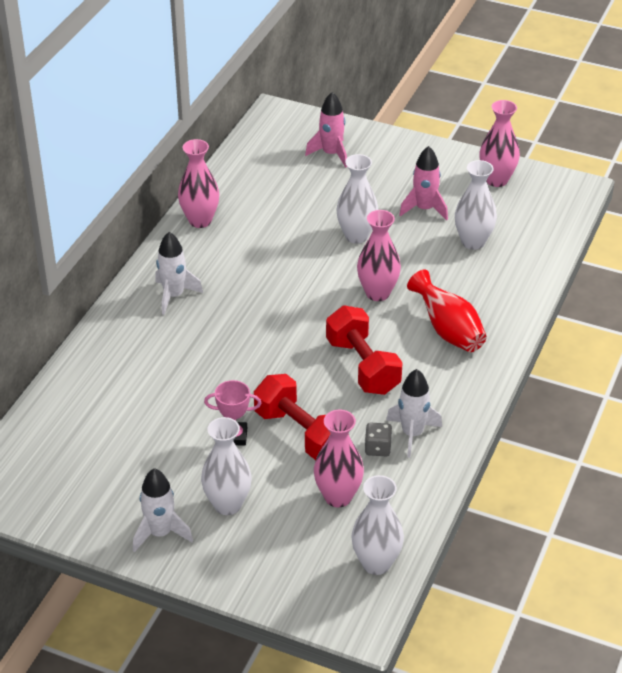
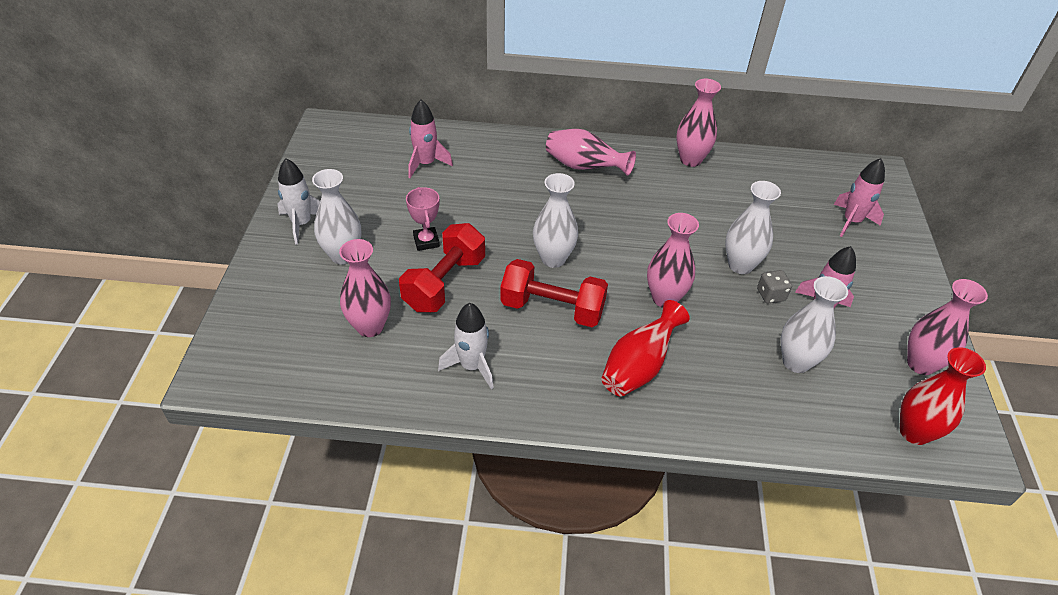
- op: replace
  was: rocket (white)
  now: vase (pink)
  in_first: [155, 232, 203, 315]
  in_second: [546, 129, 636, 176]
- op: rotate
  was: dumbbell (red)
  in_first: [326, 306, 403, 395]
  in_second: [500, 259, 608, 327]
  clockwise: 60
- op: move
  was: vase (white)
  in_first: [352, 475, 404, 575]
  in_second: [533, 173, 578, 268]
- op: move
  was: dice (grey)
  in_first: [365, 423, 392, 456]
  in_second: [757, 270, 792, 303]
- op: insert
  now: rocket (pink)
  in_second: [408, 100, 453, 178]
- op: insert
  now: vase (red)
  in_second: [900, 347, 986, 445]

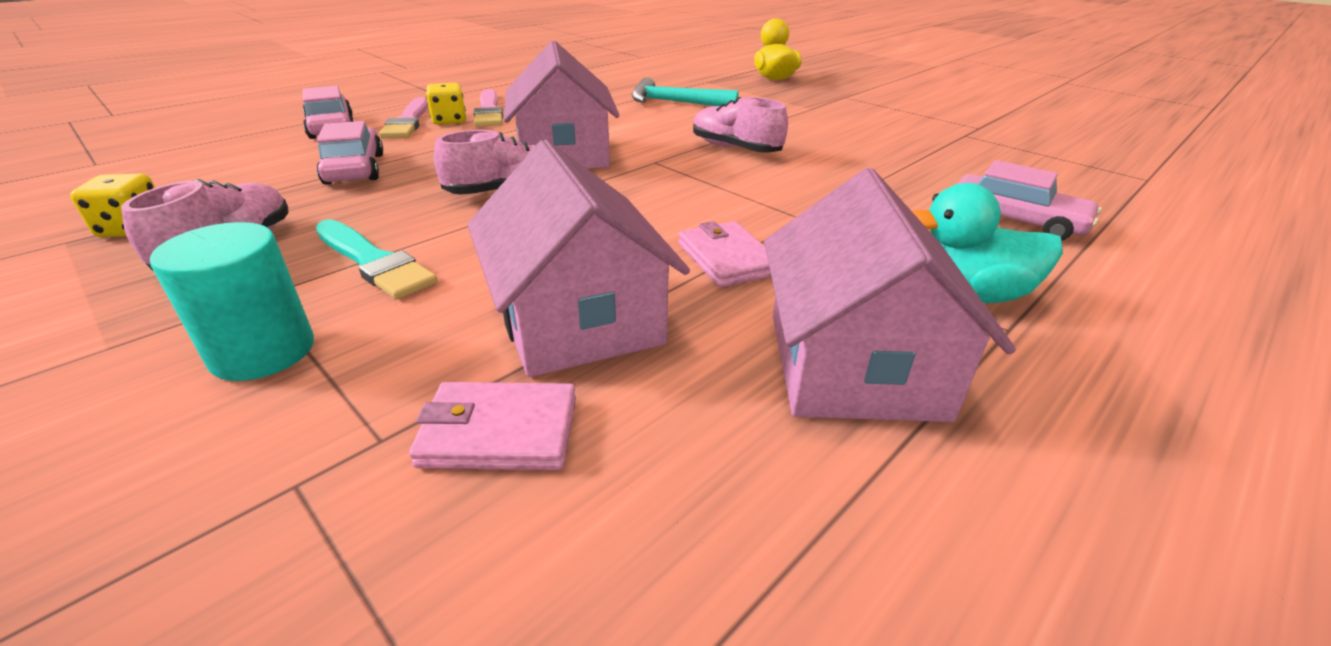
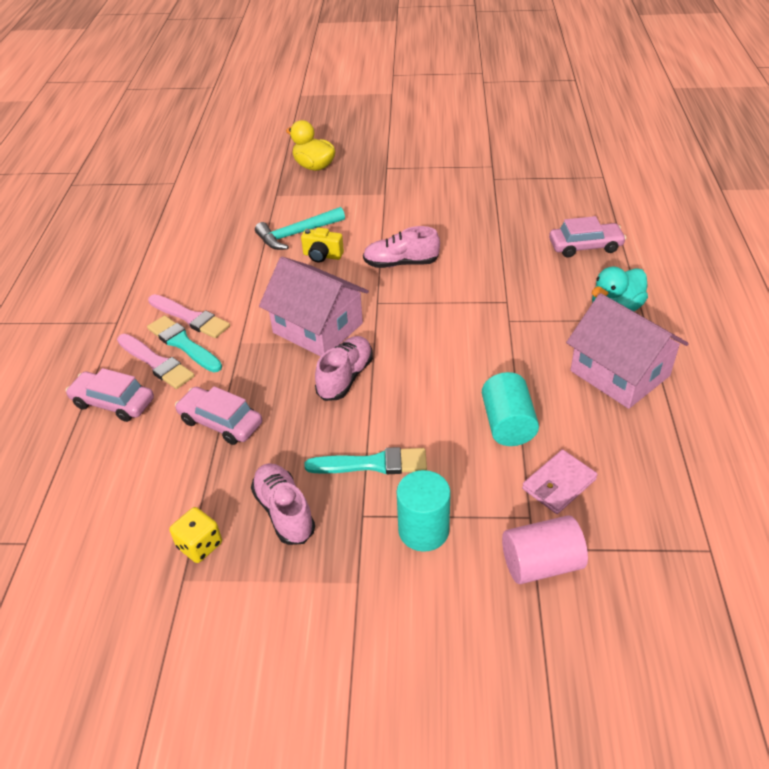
- op: replace
  was: dice (yellow)
  now: brush (turquoise)
  in_first: [426, 82, 466, 125]
  in_second: [147, 315, 222, 372]
- op: replace
  was: house (pink)
  now: cylinder (turquoise)
  in_first: [467, 140, 690, 377]
  in_second: [482, 372, 539, 446]
- op: delete
  was: wallet (pink)
  in_first: [678, 221, 771, 287]
- op: insert
  now: camera (yellow)
  in_second: [301, 227, 344, 263]
- op: insert
  now: cylinder (pink)
  in_second: [502, 515, 588, 584]

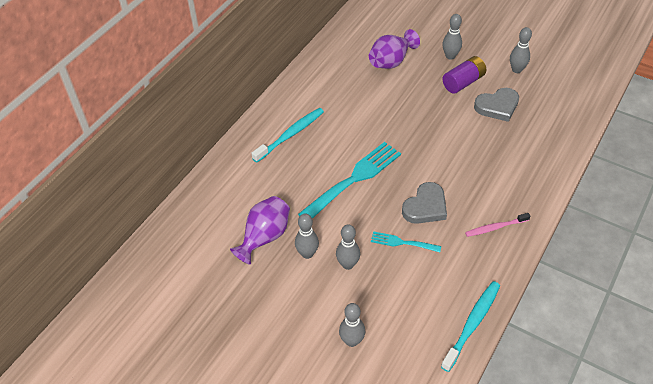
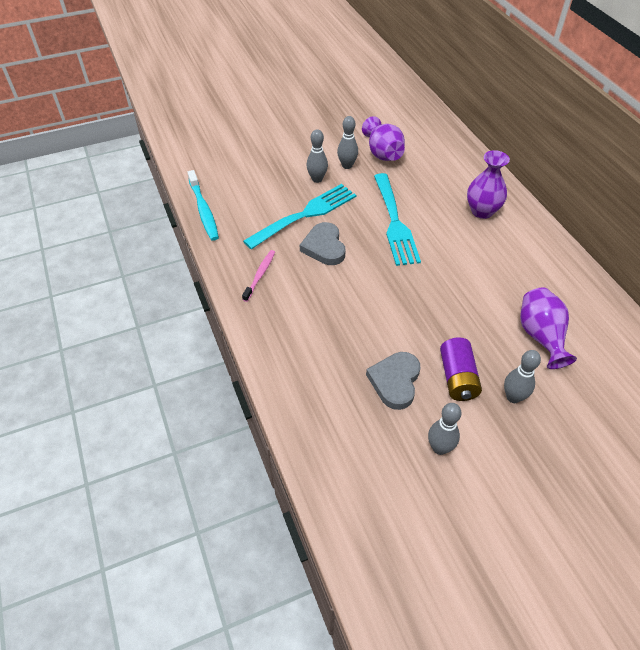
- op: replace
  was: toothbrush (turquoise)
  now: vase (purple)
  in_first: [252, 108, 324, 163]
  in_second: [467, 150, 510, 219]
- op: delete
  was: bowling pin (grey)
  in_first: [339, 303, 365, 347]
- op: resize
  was: fork (turquoise)
  in_first: [371, 231, 441, 252]
  in_second: [243, 184, 356, 249]
  ratio: 1.97

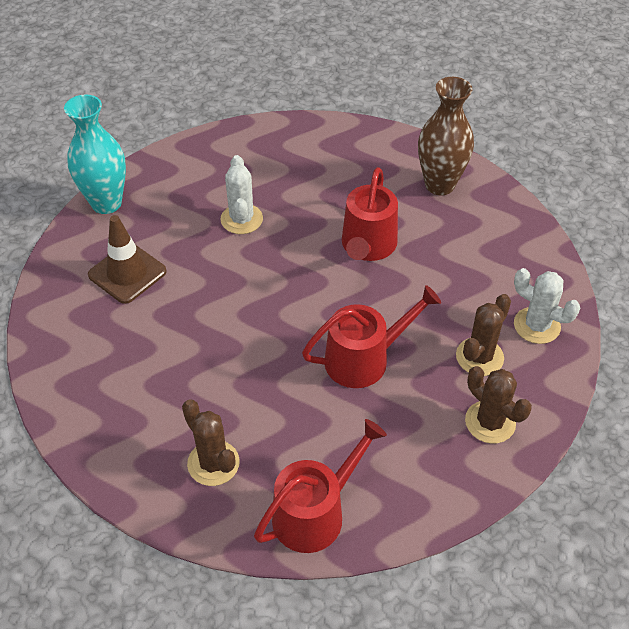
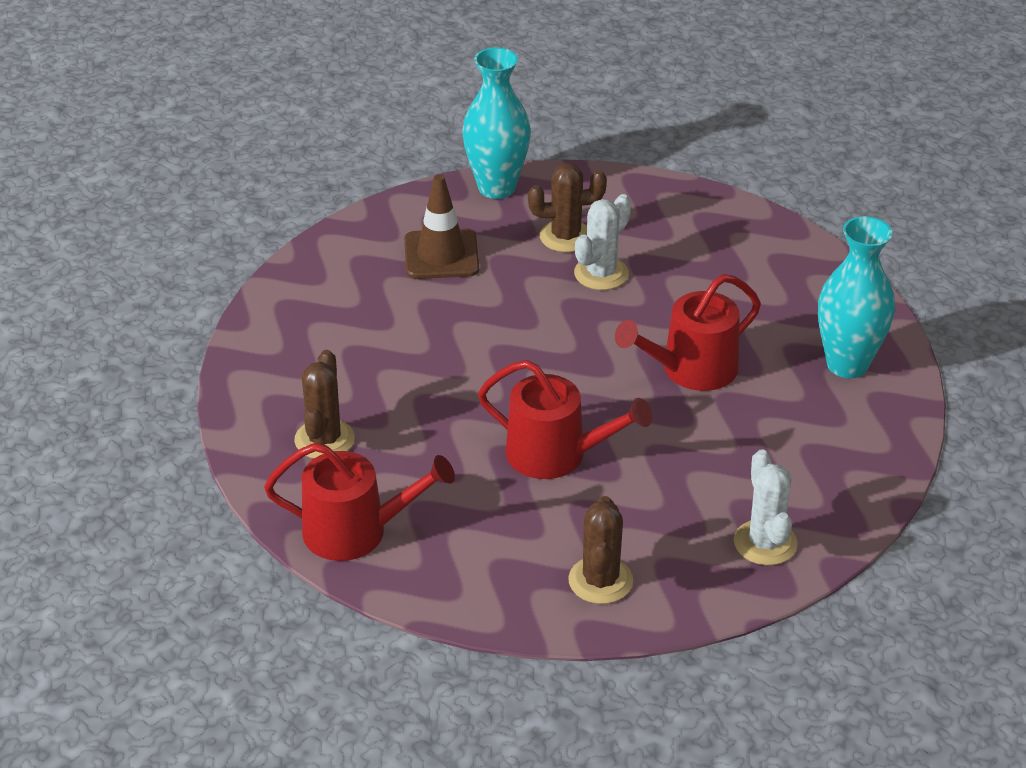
- op: recolor
  was: vase (brown)
  now: vase (turquoise)
  in_first: [418, 77, 474, 195]
  in_second: [818, 216, 895, 378]
- op: move
  was: cactus (brown)
  in_first: [456, 294, 511, 376]
  in_second: [528, 163, 607, 252]

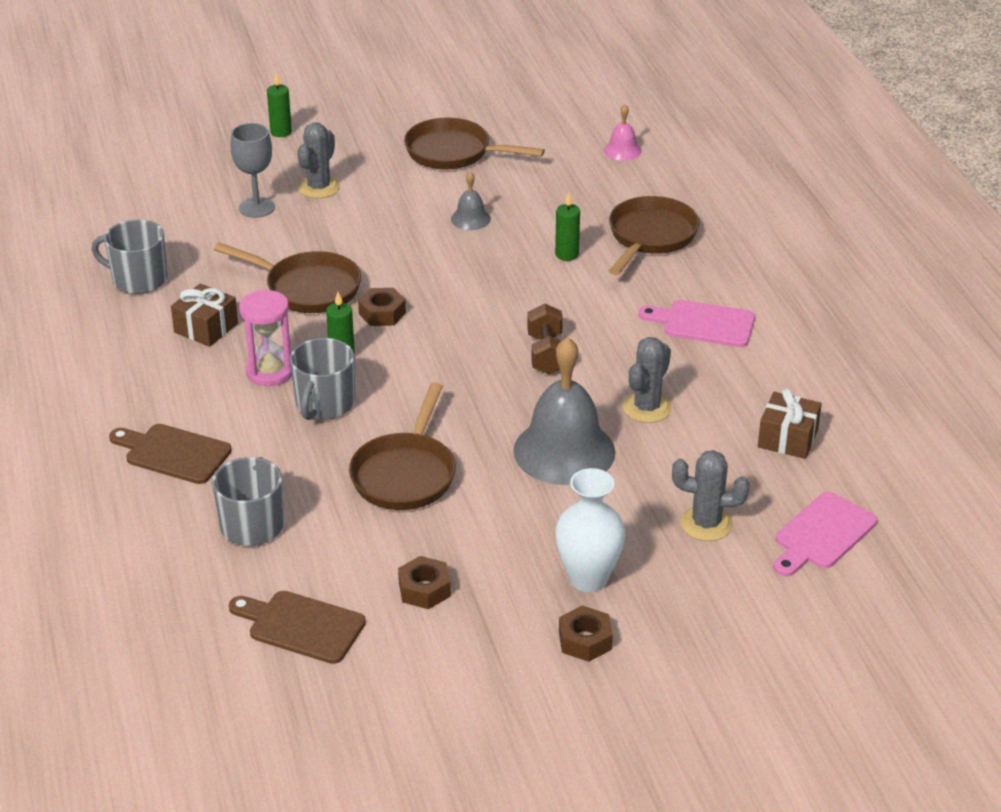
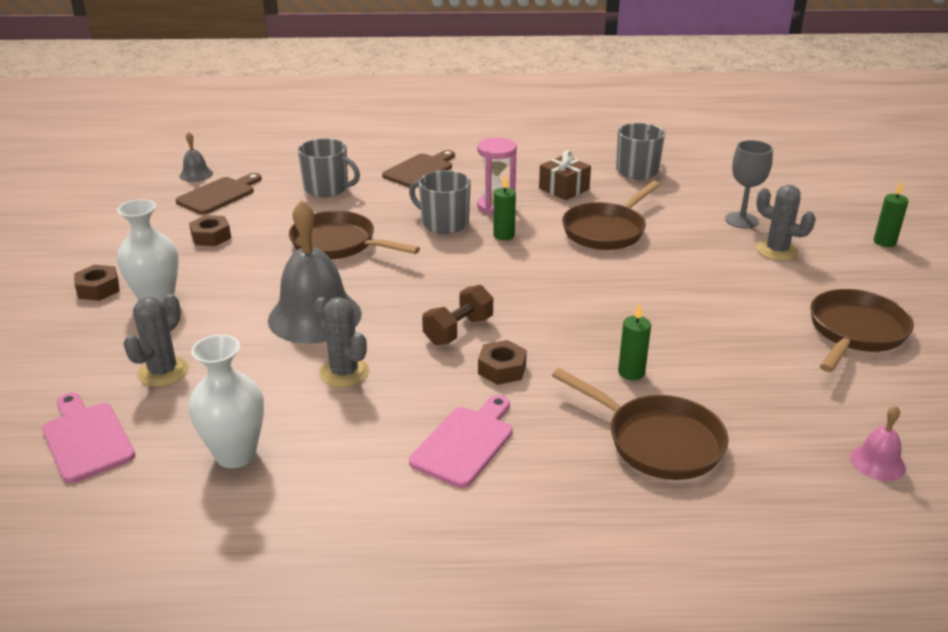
- op: move
  was: nut (brown)
  in_first: [358, 288, 406, 326]
  in_second: [478, 340, 527, 385]
- op: move
  was: bell (grey)
  in_first: [451, 172, 491, 230]
  in_second: [179, 132, 213, 182]
- op: rotate
  was: dumbbell (brown)
  in_first: [527, 303, 563, 375]
  in_second: [422, 285, 493, 345]
  clockwise: -60
- op: replace
  was: gift (brown)
  now: vase (white)
  in_first: [758, 389, 822, 459]
  in_second: [188, 335, 264, 468]

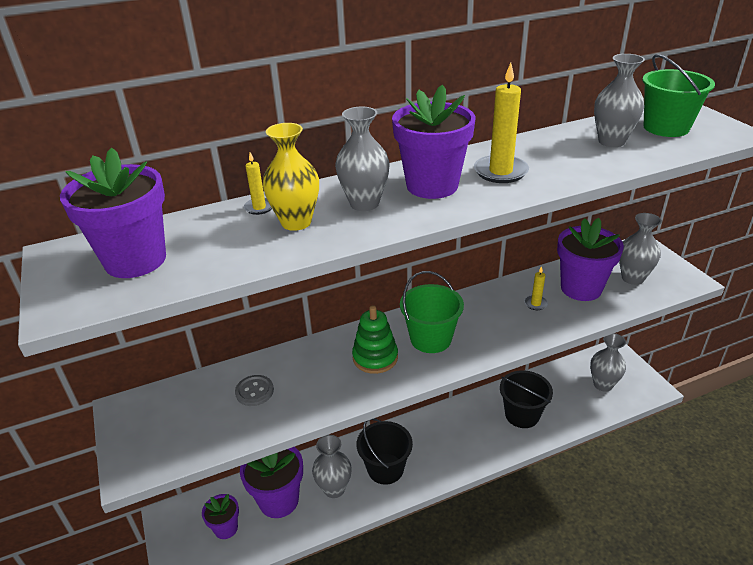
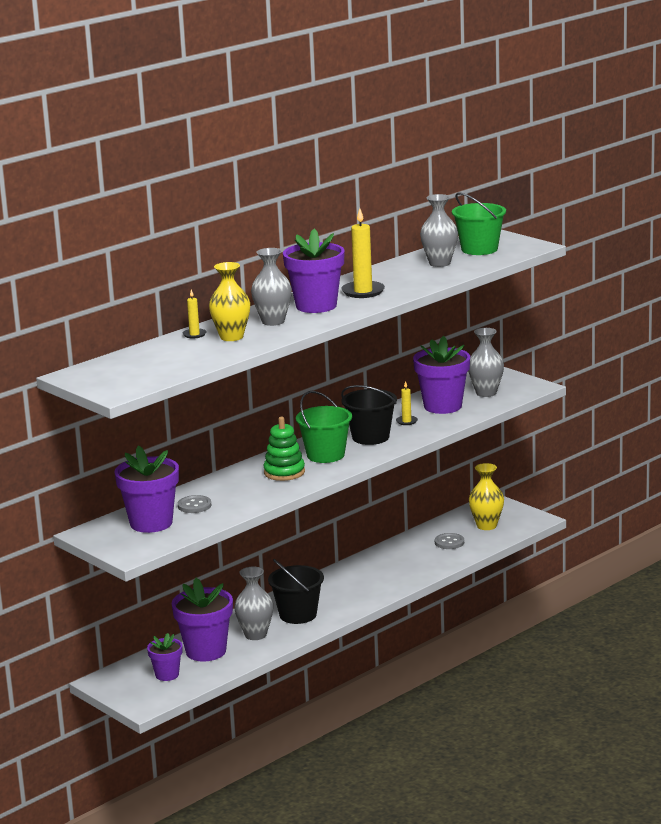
- op: move
  was: flower pot (purple)
  in_first: [60, 148, 166, 278]
  in_second: [115, 446, 179, 533]
- op: move
  was: bucket (black)
  in_first: [500, 370, 553, 428]
  in_second: [341, 385, 397, 445]
- op: recolor
  was: vase (grey)
  now: vase (yellow)
  in_first: [590, 333, 626, 392]
  in_second: [469, 463, 504, 530]
- op: insert
  now: button (grey)
  in_second: [435, 533, 464, 549]

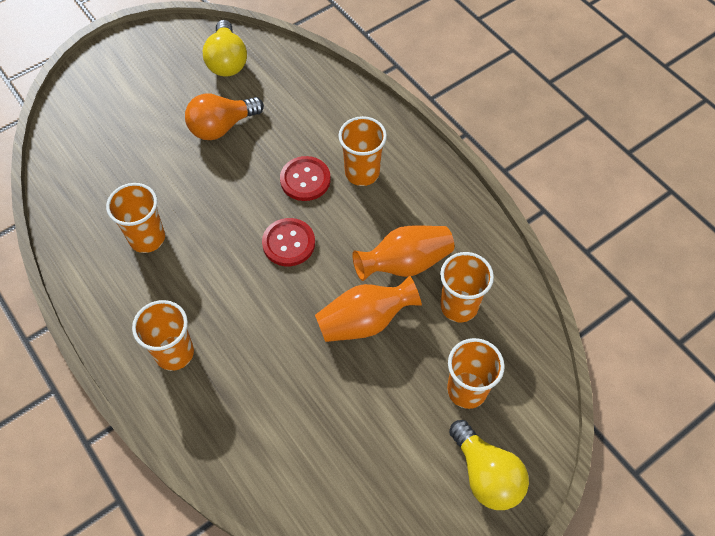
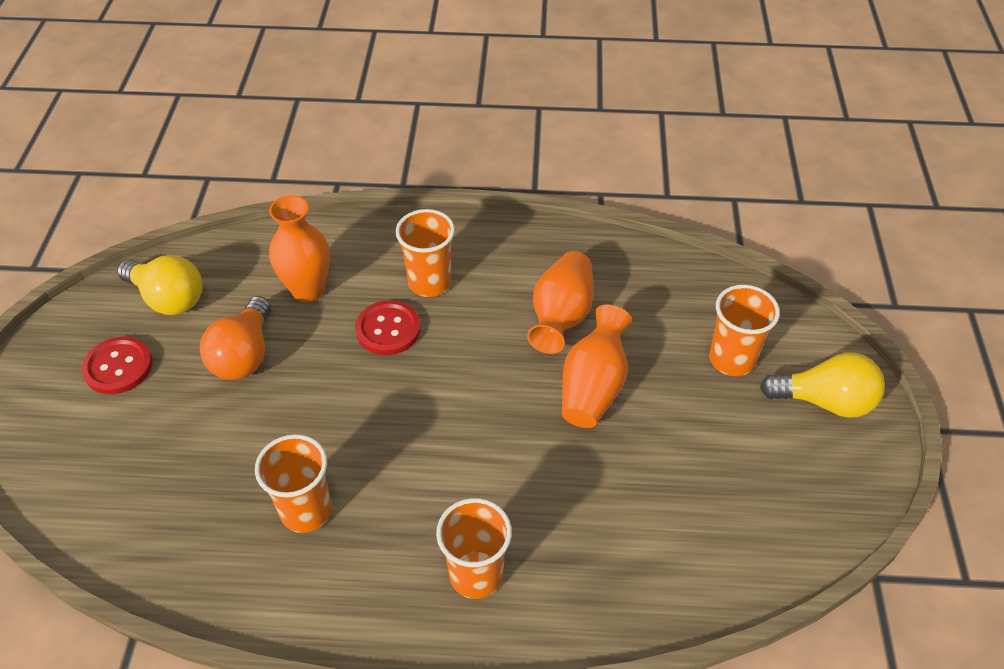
- op: move
  was: button (red)
  in_first: [262, 218, 315, 266]
  in_second: [82, 336, 153, 394]
- op: delete
  was: cup (orange)
  in_first: [440, 252, 494, 322]
- op: insert
  now: vase (orange)
  in_second: [269, 195, 330, 302]

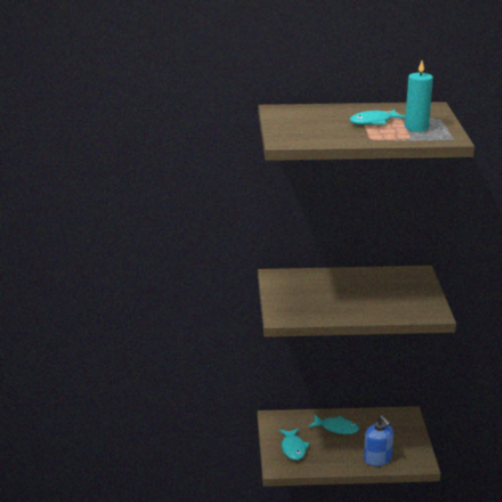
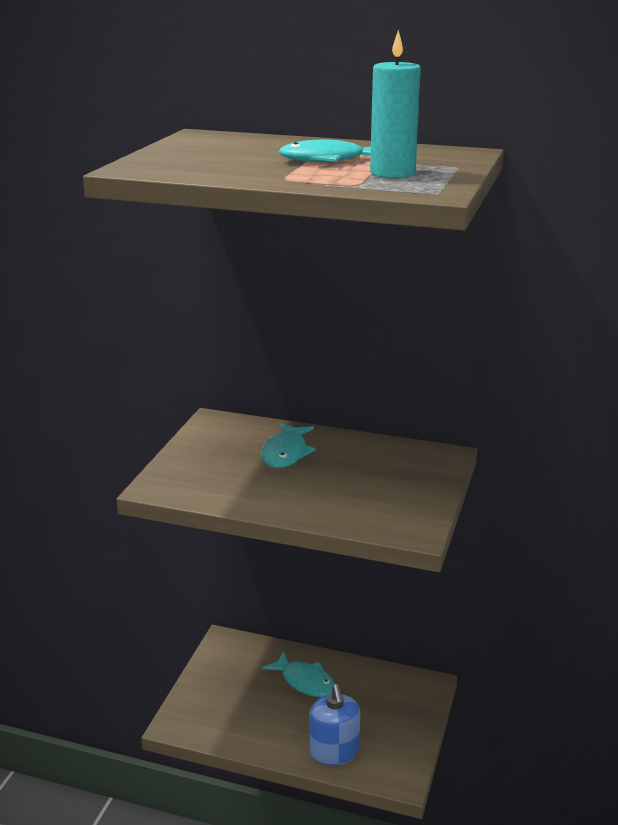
- op: move
  was: fish (turquoise)
  in_first: [279, 428, 310, 460]
  in_second: [261, 423, 316, 468]

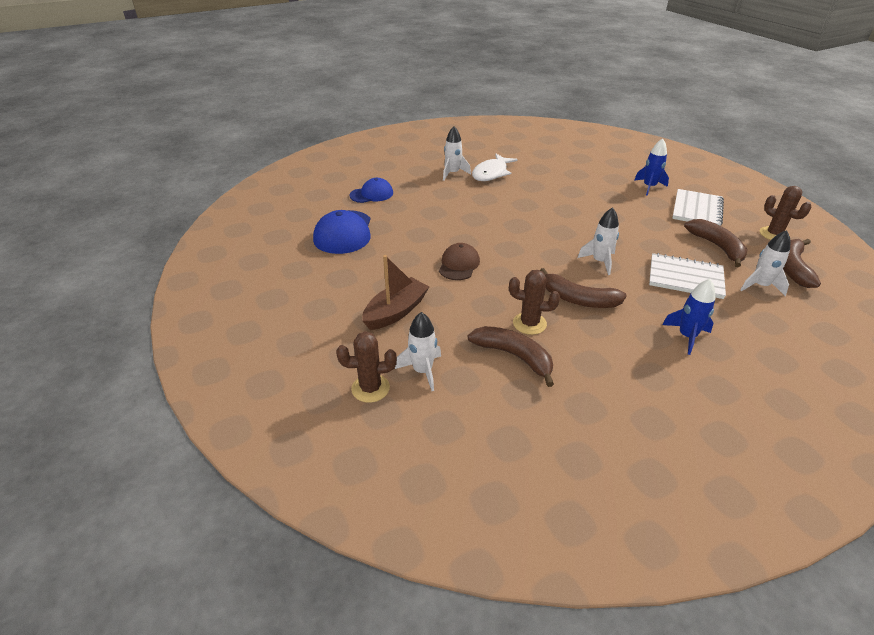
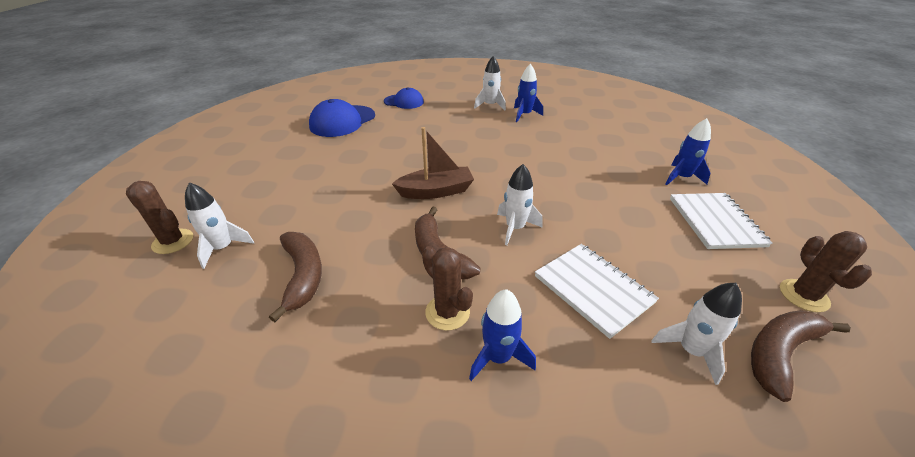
- op: move
  was: boat (brown)
  in_first: [362, 255, 429, 330]
  in_second: [392, 127, 474, 199]
- op: delete
  was: cap (brown)
  in_first: [439, 243, 480, 280]
- op: replace
  was: fish (white)
  now: rocket (blue)
  in_first: [472, 154, 518, 181]
  in_second: [514, 64, 543, 122]
- op: move
  was: cactus (brown)
  in_first: [509, 270, 560, 335]
  in_second: [422, 246, 473, 331]
- op: rotate
  was: notebook (white)
  in_first: [672, 189, 724, 226]
  in_second: [670, 193, 773, 249]
  clockwise: -60
- op: delete
  was: banana (brown)
  in_first: [684, 219, 747, 268]

